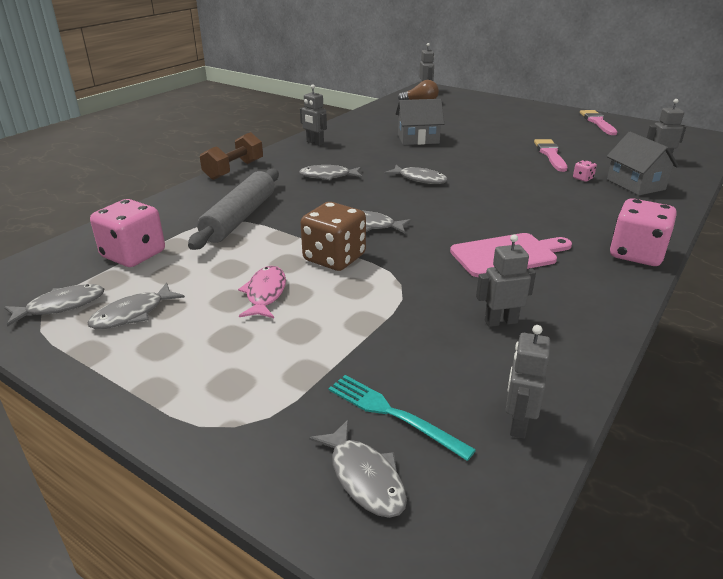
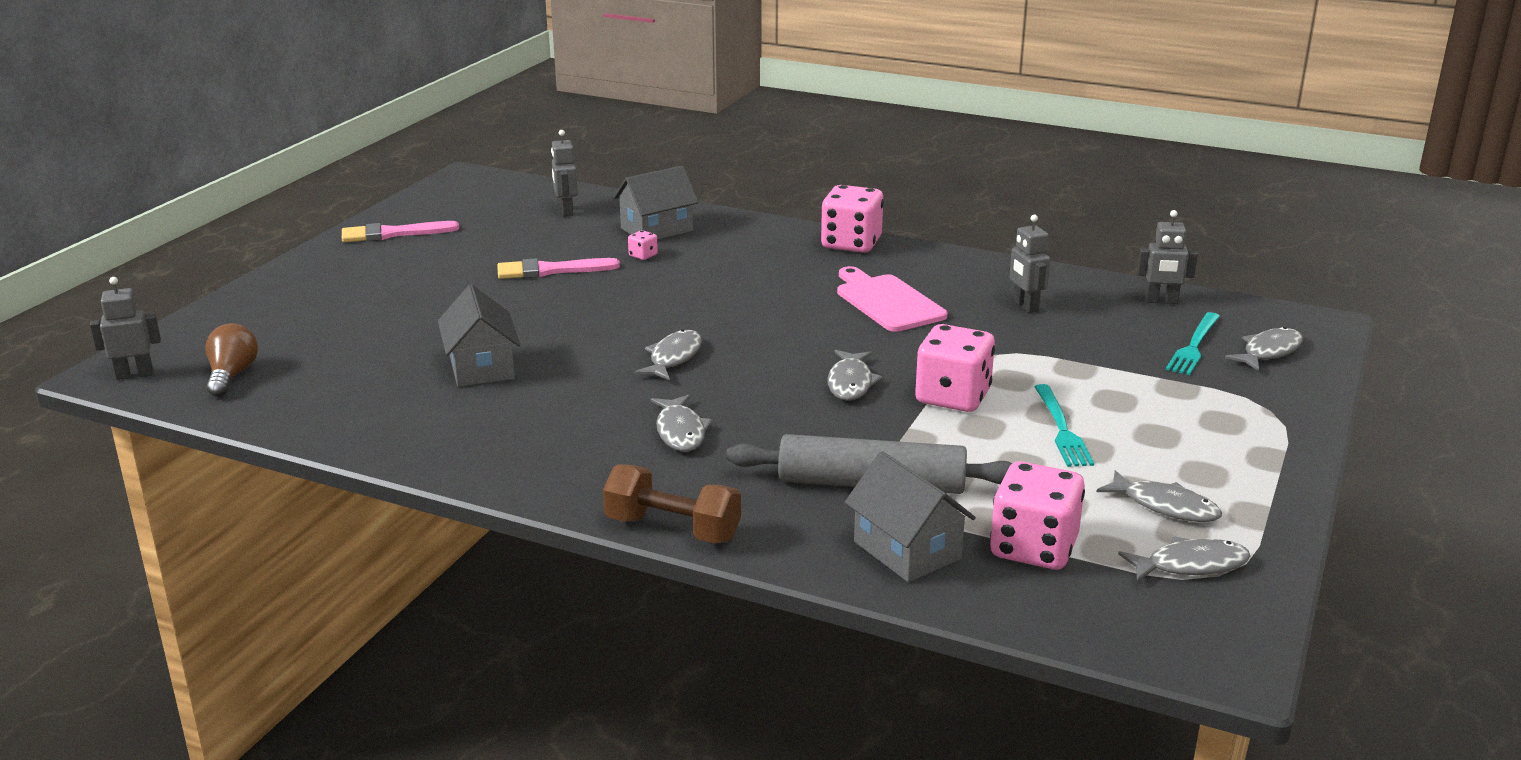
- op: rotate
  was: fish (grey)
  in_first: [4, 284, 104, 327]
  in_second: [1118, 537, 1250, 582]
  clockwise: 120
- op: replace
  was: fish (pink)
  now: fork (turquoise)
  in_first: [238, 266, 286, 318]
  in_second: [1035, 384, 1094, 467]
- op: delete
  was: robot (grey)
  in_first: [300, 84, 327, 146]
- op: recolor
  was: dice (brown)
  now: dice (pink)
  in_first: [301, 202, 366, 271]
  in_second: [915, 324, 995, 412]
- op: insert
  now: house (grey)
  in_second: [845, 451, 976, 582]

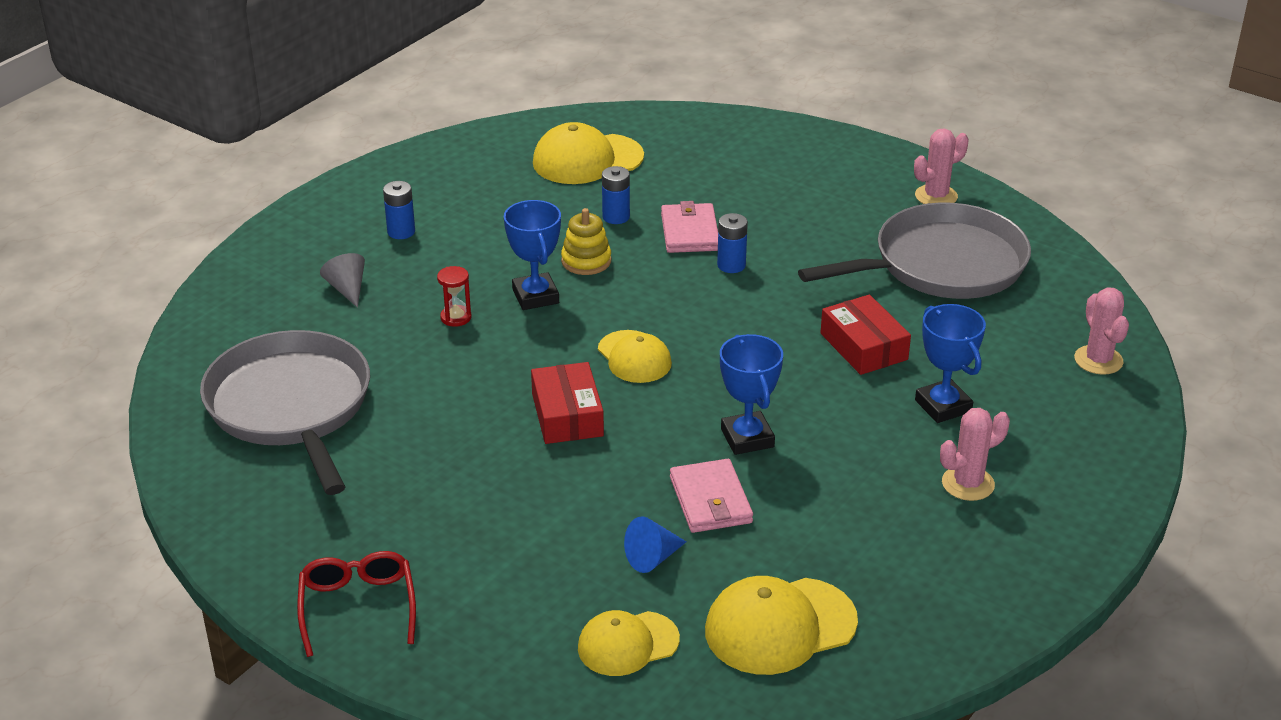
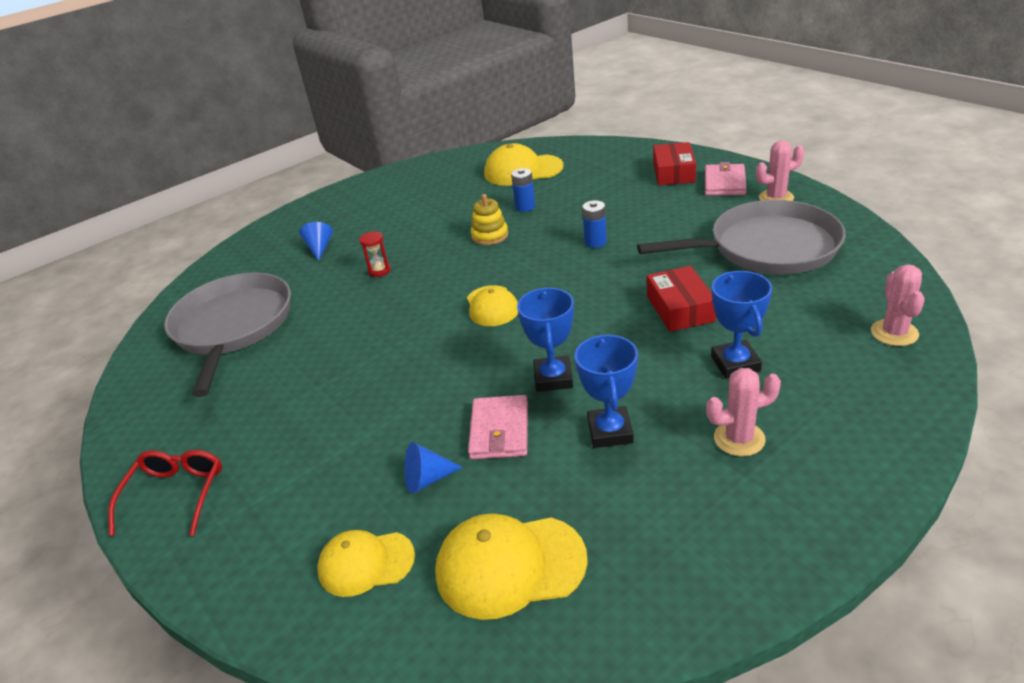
- op: recolor
  was: cone (grey)
  now: cone (blue)
  in_first: [320, 253, 365, 308]
  in_second: [299, 222, 333, 261]
- op: delete
  was: battery (blue)
  in_first: [383, 181, 415, 239]
- op: move
  was: trophy (blue)
  in_first: [504, 200, 561, 310]
  in_second: [575, 334, 638, 448]
- op: move
  was: box (red)
  in_first: [531, 362, 604, 444]
  in_second: [653, 142, 696, 185]
- op: move
  was: wallet (pink)
  in_first: [661, 201, 718, 253]
  in_second: [705, 162, 747, 196]

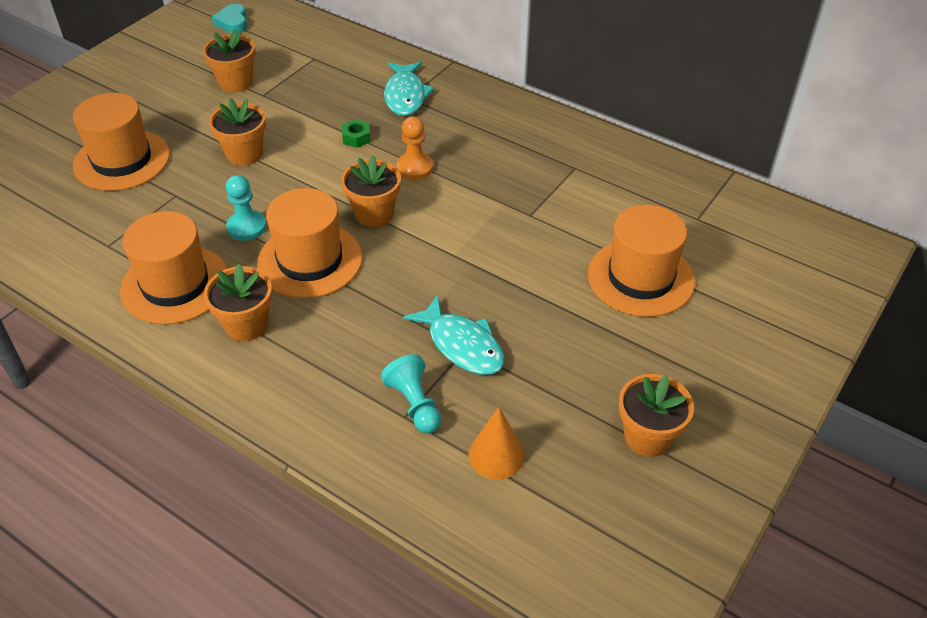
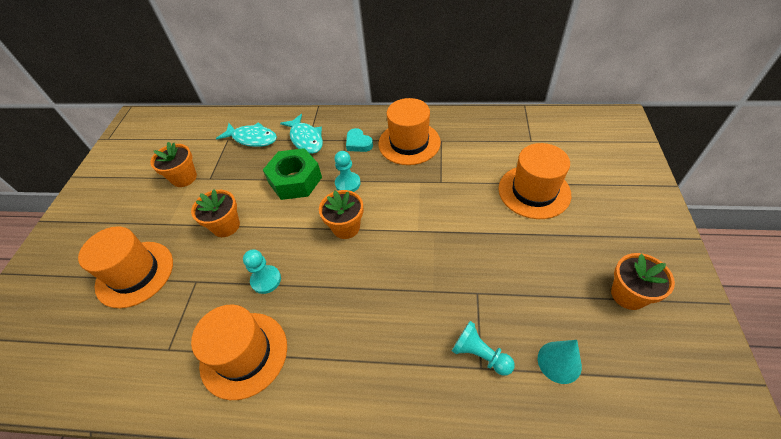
- op: delete
  was: flower pot (orange)
  in_first: [204, 264, 272, 341]
- op: move
  was: heart (turquoise)
  in_first: [212, 4, 247, 33]
  in_second: [346, 128, 373, 152]
- op: move
  was: hat (orange)
  in_first: [257, 188, 362, 298]
  in_second: [379, 98, 441, 165]
- op: resize
  was: nut (green)
  in_first: [342, 119, 371, 148]
  in_second: [263, 148, 322, 200]
  ratio: 2.4
- op: recolor
  was: pawn (orange)
  now: pawn (turquoise)
  in_first: [396, 116, 433, 180]
  in_second: [334, 151, 361, 192]
- op: move
  was: fish (turquoise)
  in_first: [403, 295, 505, 375]
  in_second: [216, 122, 277, 147]
- op: recolor
  was: cone (orange)
  now: cone (turquoise)
  in_first: [468, 407, 525, 479]
  in_second: [538, 340, 582, 384]

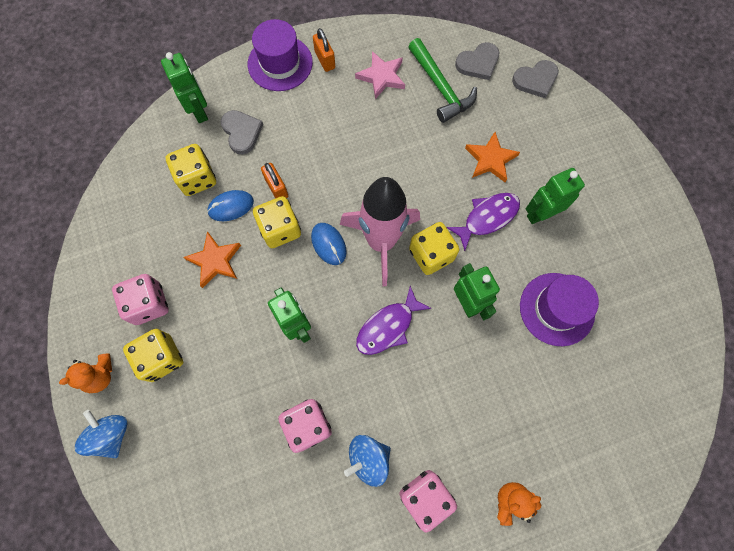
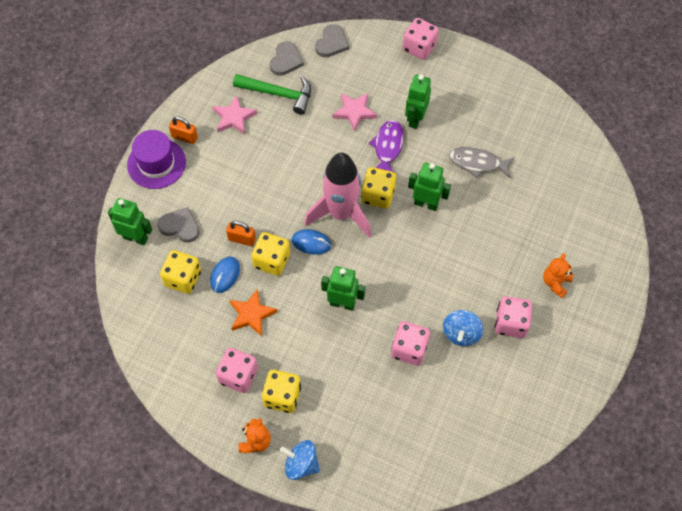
- op: delete
  was: fish (purple)
  in_first: [356, 286, 431, 355]
- op: recolor
  was: star (orange)
  now: star (pink)
  in_first: [465, 132, 520, 182]
  in_second: [332, 93, 377, 131]
- op: replace
  was: hat (purple)
  now: fish (grey)
  in_first: [520, 273, 599, 346]
  in_second: [449, 147, 514, 178]
- op: insert
  now: dice (pink)
  in_second: [403, 18, 439, 60]

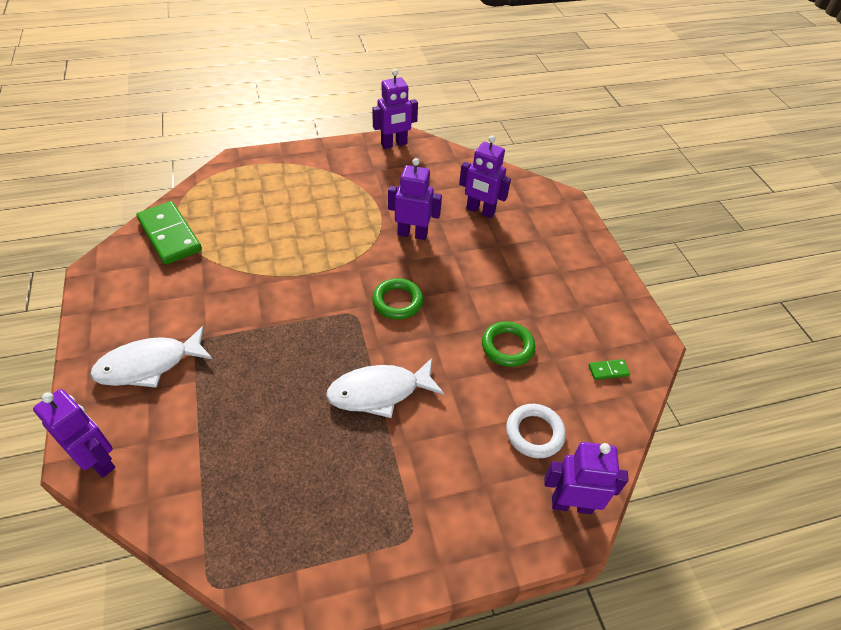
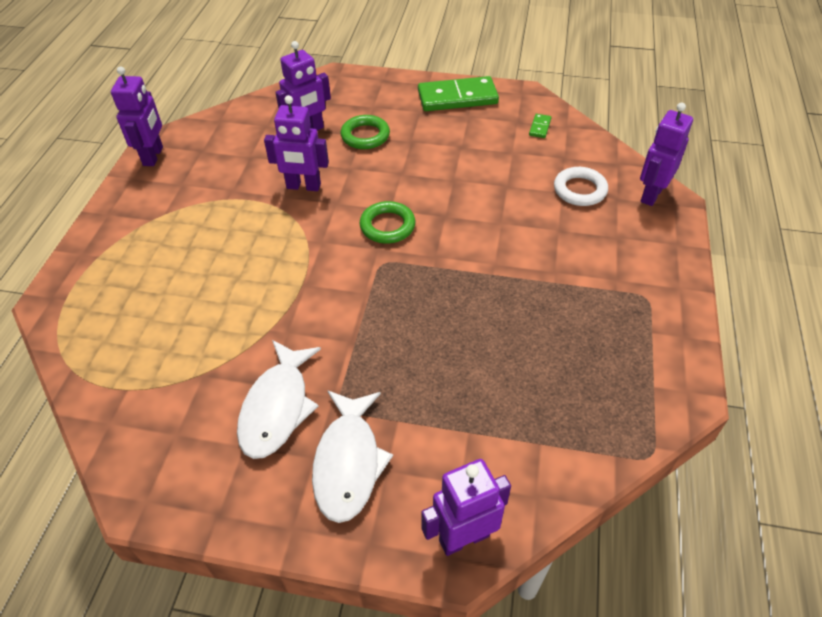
- op: move
  was: domino (green)
  in_first: [136, 201, 202, 265]
  in_second: [418, 76, 499, 111]
- op: move
  was: fish (white)
  in_first: [326, 358, 444, 418]
  in_second: [237, 340, 321, 459]
- op: rotate
  was: robot (purple)
  in_first: [388, 158, 442, 240]
  in_second: [264, 95, 329, 191]
  clockwise: -120
- op: move
  was: ring (green)
  in_first: [482, 321, 535, 367]
  in_second: [340, 115, 390, 149]

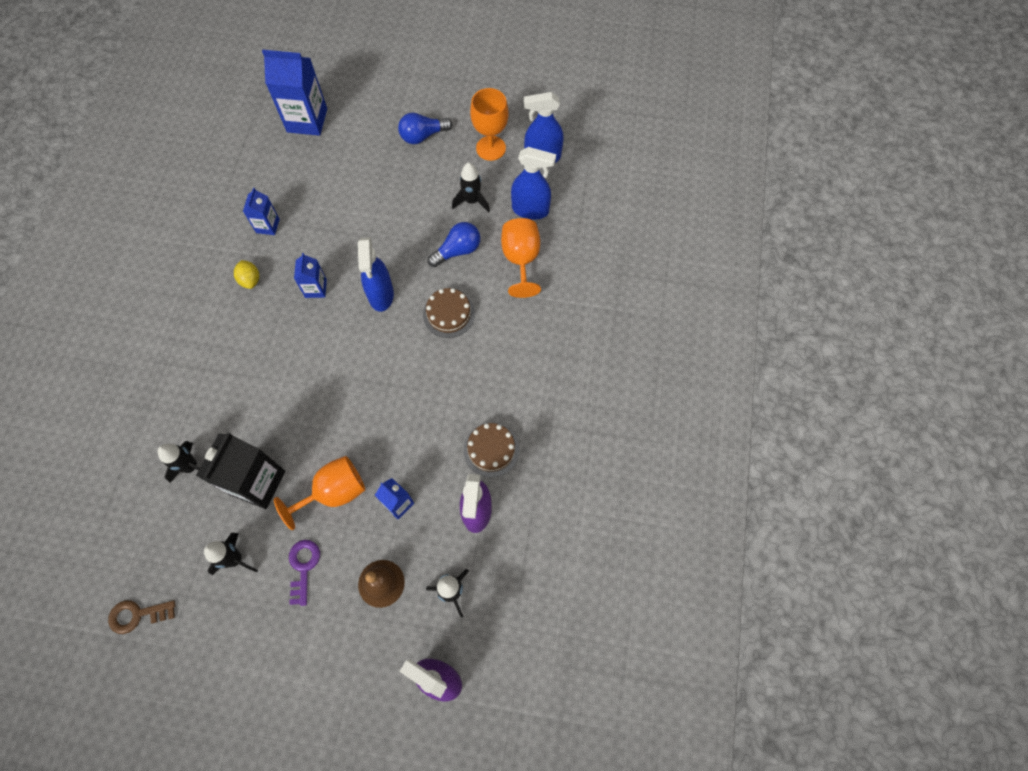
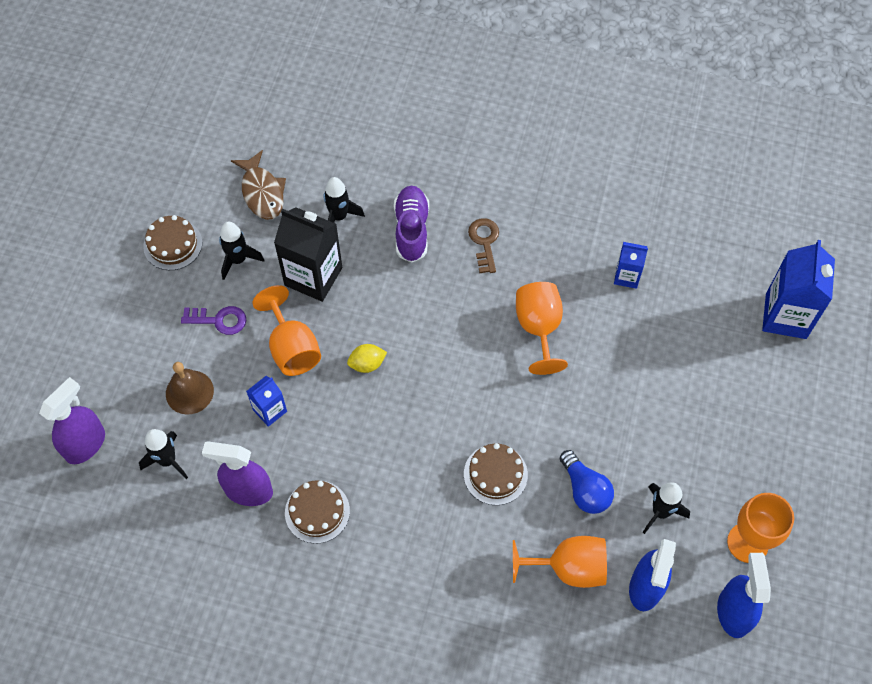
- op: move
  was: key (brown)
  in_first: [108, 600, 175, 634]
  in_second: [468, 218, 499, 273]
- op: move
  was: lemon (yellow)
  in_first: [234, 260, 259, 289]
  in_second: [347, 344, 387, 373]
- op: replace
  was: carton (blue)
  now: goblet (orange)
  in_first: [294, 253, 327, 298]
  in_second: [516, 282, 568, 375]
- op: delete
  was: spray bottle (blue)
  in_first: [358, 237, 394, 312]
- op: delete
  was: light bulb (blue)
  in_first: [398, 113, 452, 144]
- op: insert
  now: cake (brown)
  in_second: [143, 215, 202, 270]
- op: insert
  now: fish (brown)
  in_second: [231, 150, 286, 220]
- op: insert
  now: shoe (purple)
  in_second: [394, 186, 429, 263]

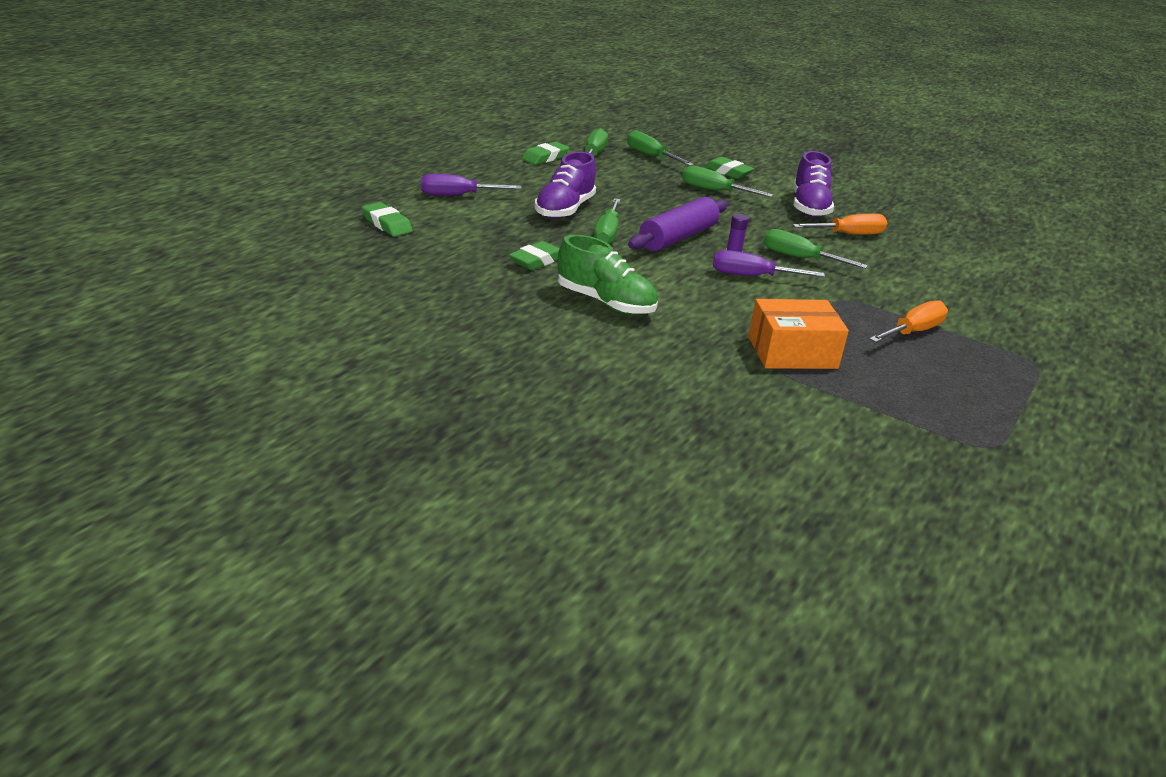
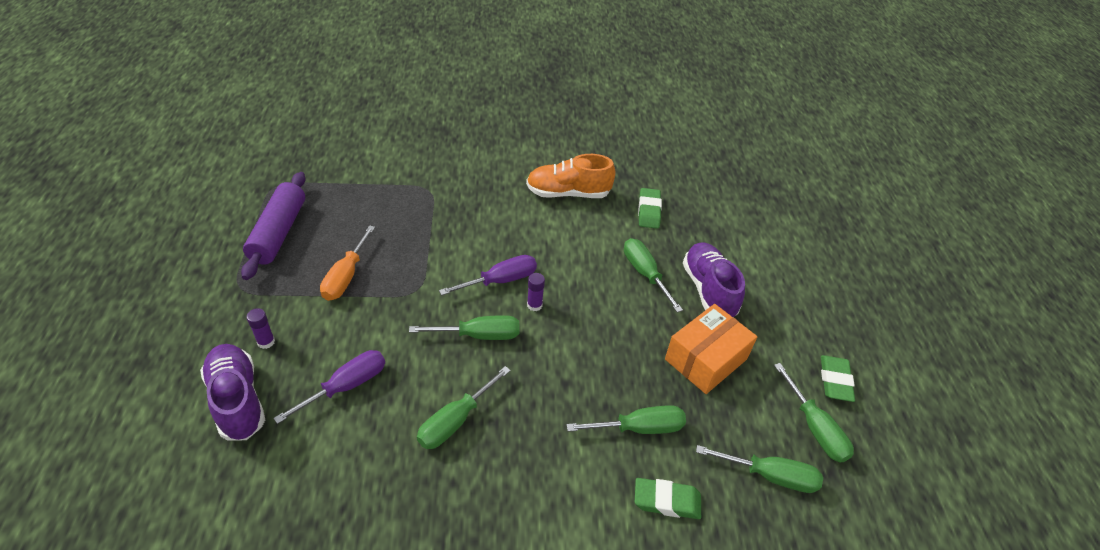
- op: delete
  was: eraser (green)
  in_first: [362, 202, 413, 237]
- op: move
  was: screwdriver (purple)
  in_first: [421, 174, 522, 196]
  in_second: [273, 350, 385, 424]
- op: recolor
  was: shoe (green)
  now: shoe (orange)
  in_first: [558, 235, 658, 315]
  in_second: [526, 154, 616, 198]
- op: move
  was: rolling pin (purple)
  in_first: [628, 197, 728, 251]
  in_second: [241, 172, 306, 280]
- op: move
  was: box (orange)
  in_first: [748, 299, 849, 369]
  in_second: [665, 304, 757, 394]
- op: move
  was: shoe (purple)
  in_first: [793, 151, 834, 217]
  in_second: [200, 344, 265, 441]
- op: recolor
  was: screwdriver (orange)
  now: screwdriver (green)
  in_first: [793, 214, 887, 235]
  in_second: [417, 366, 511, 449]
- op: insert
  now: glue stick (purple)
  in_second: [247, 308, 275, 349]

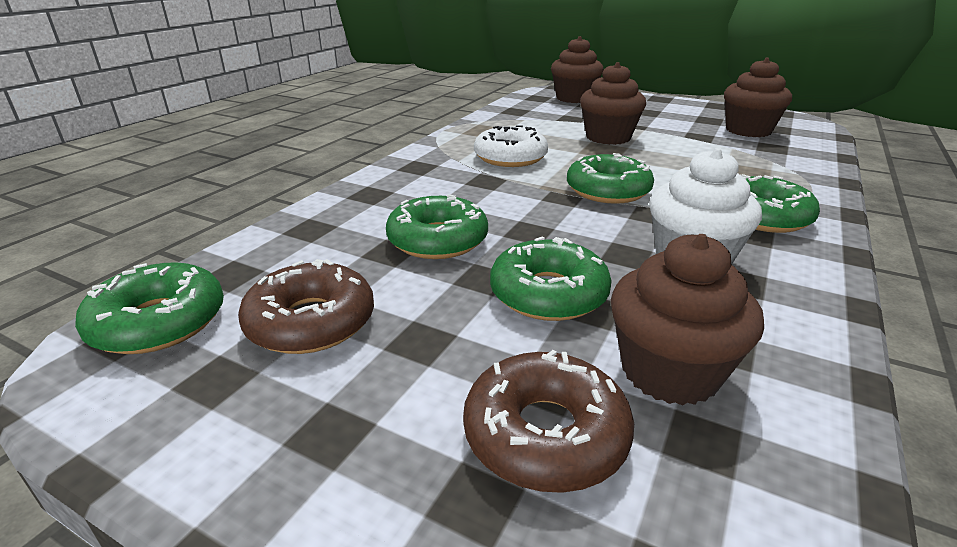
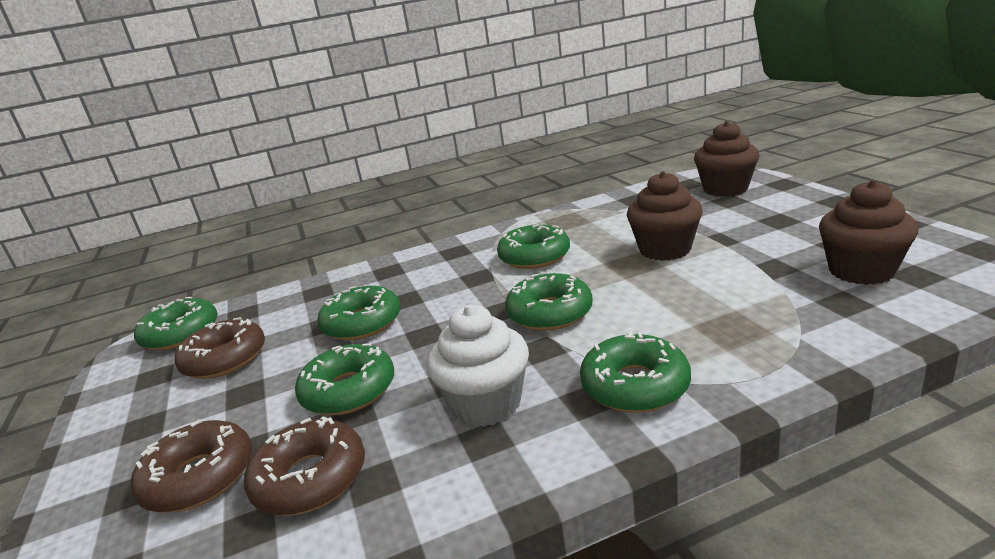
- op: recolor
  was: donut (white)
  now: donut (green)
  in_first: [474, 125, 548, 167]
  in_second: [497, 223, 570, 269]
- op: replace
  was: cupcake (brown)
  now: donut (brown)
  in_first: [611, 234, 764, 406]
  in_second: [244, 416, 365, 516]

